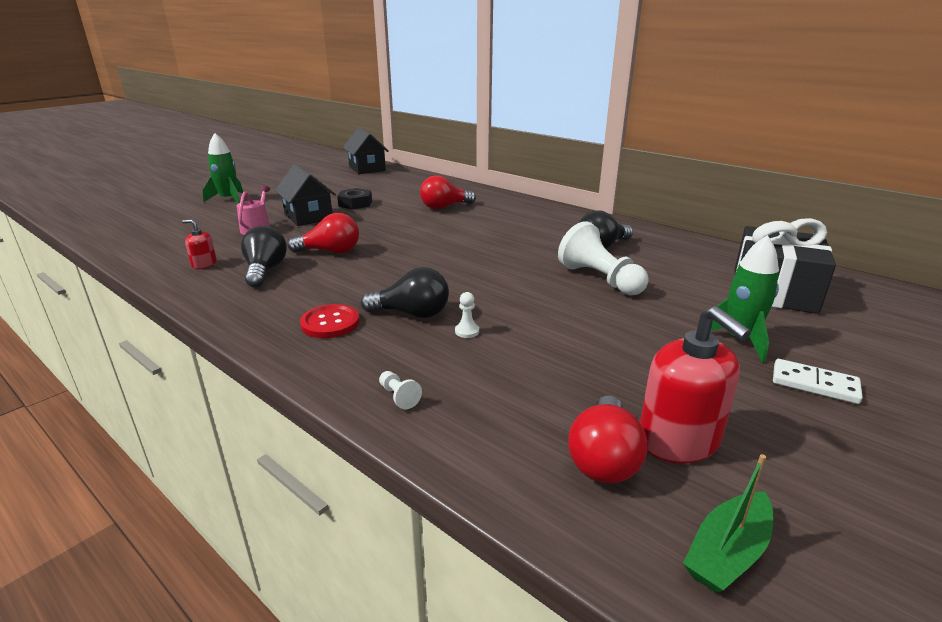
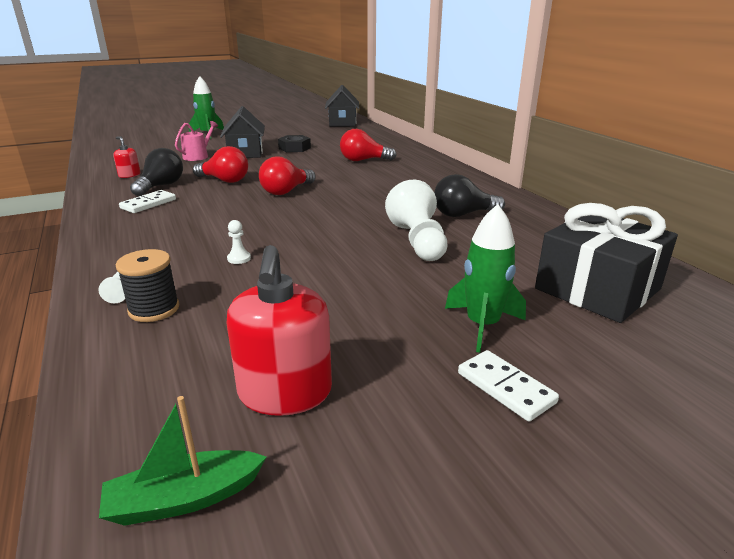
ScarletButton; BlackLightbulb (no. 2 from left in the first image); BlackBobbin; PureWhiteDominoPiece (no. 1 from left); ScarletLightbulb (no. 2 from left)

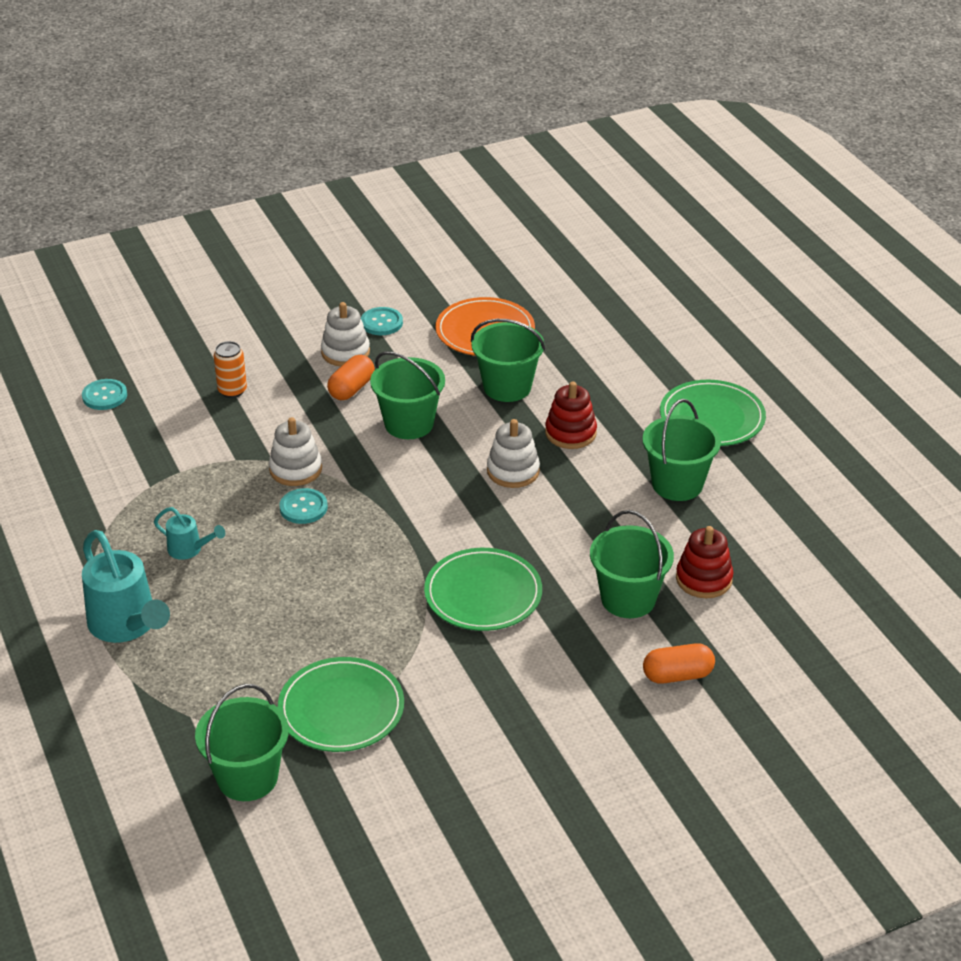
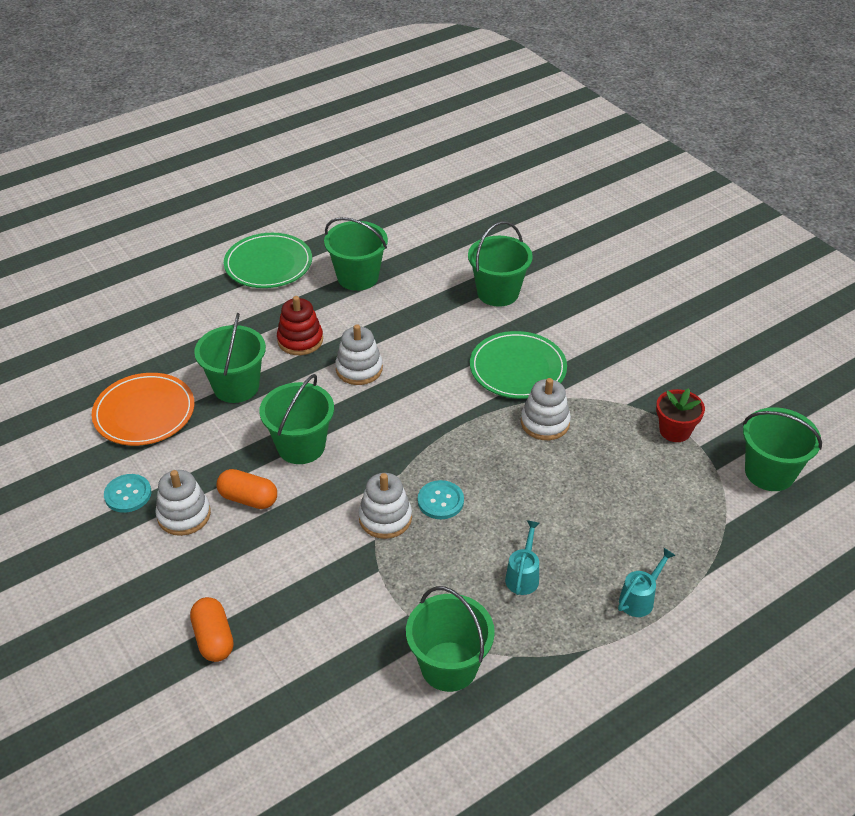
TurquoiseButton (no. 1 from left in the first image); BrightOrangeTin; ScarletStackingRings (no. 2 from left in the first image); LeafGreenPail (no. 4 from left); PureWhiteStackingRings (no. 4 from left); BrightOrangePill (no. 1 from left); ScarletPlantPot; TurquoiseWateringPot (no. 2 from left)

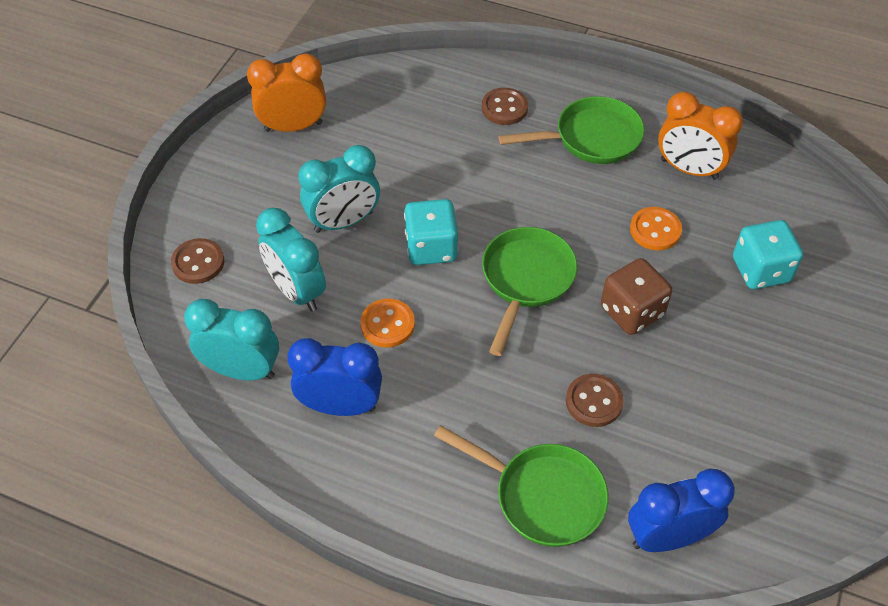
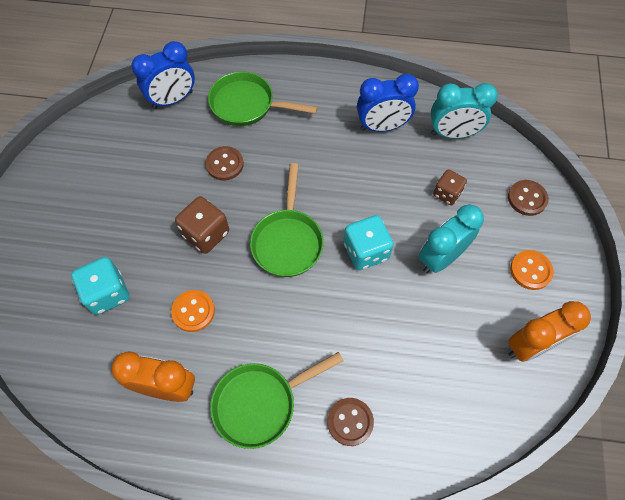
BrightOrangeButton (no. 2 from left); BrownDice (no. 2 from left)

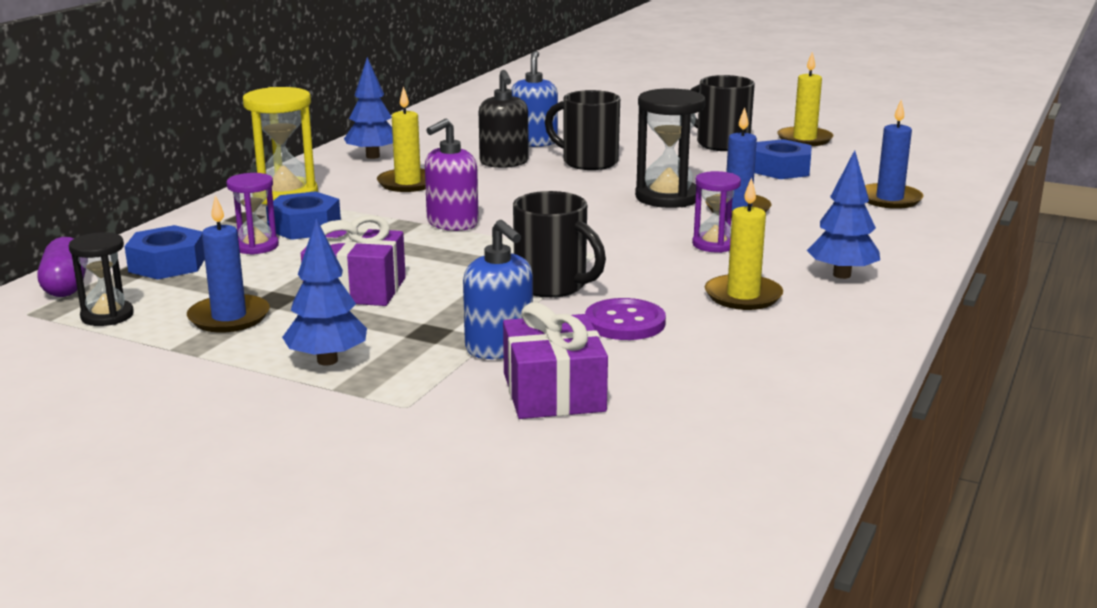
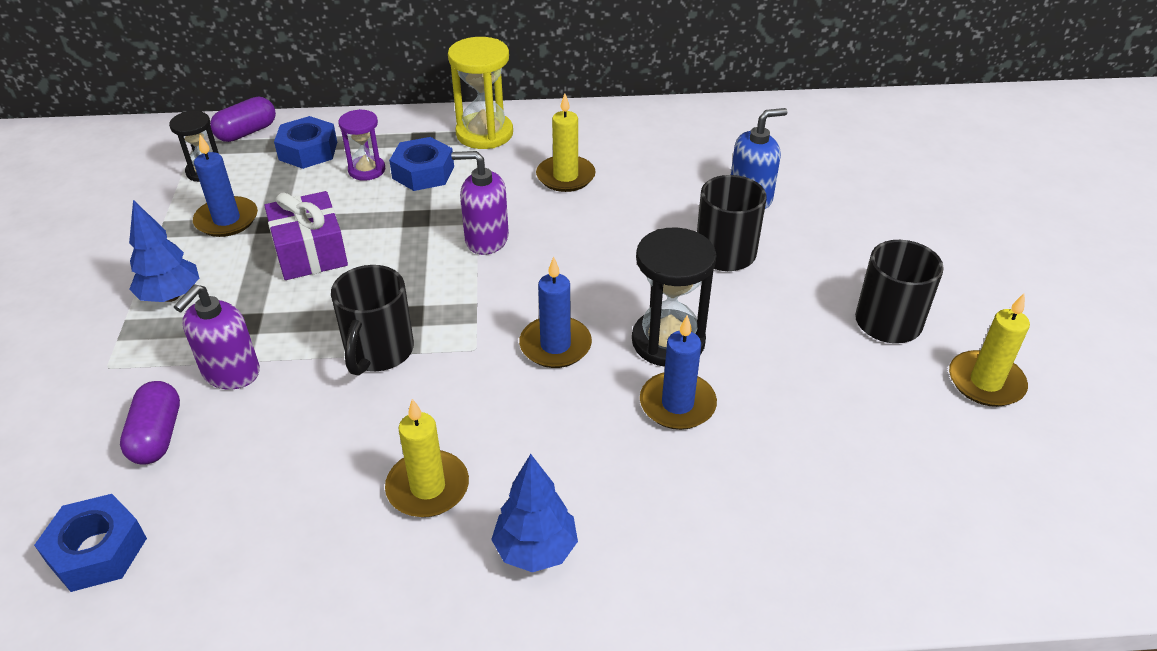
CobaltFirTree (no. 2 from left in the first image); BlackPumpBottle; VioletButton; VioletHourglass (no. 2 from left in the first image); CobaltNut (no. 1 from left); CobaltCandle (no. 2 from left); VioletPill (no. 1 from left); VioletPumpBottle (no. 1 from left)

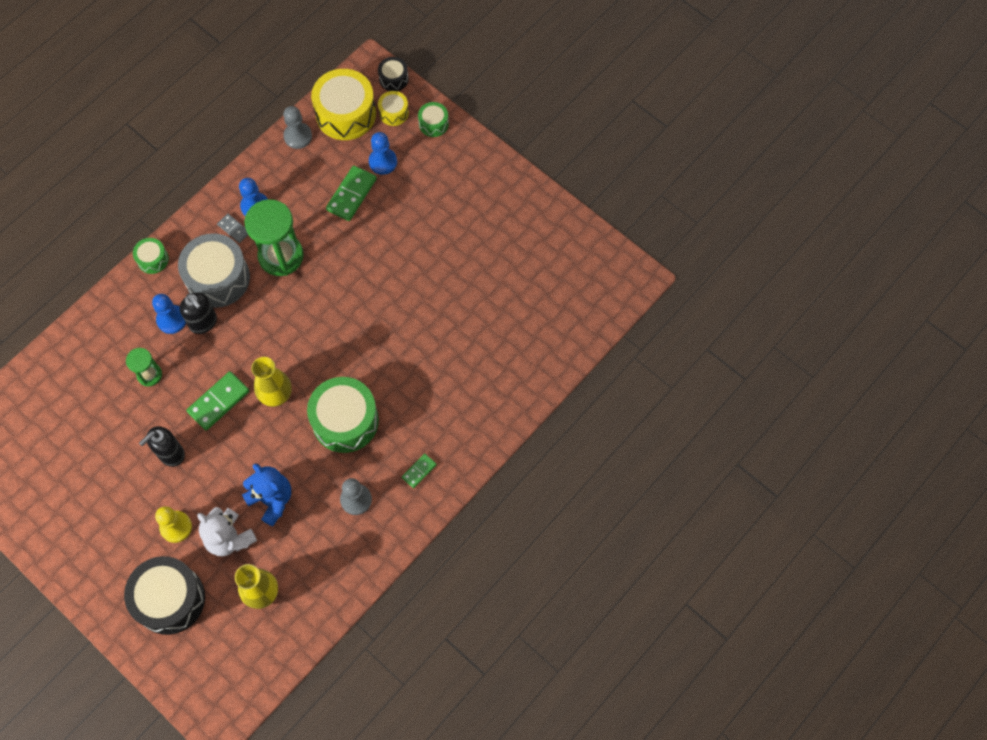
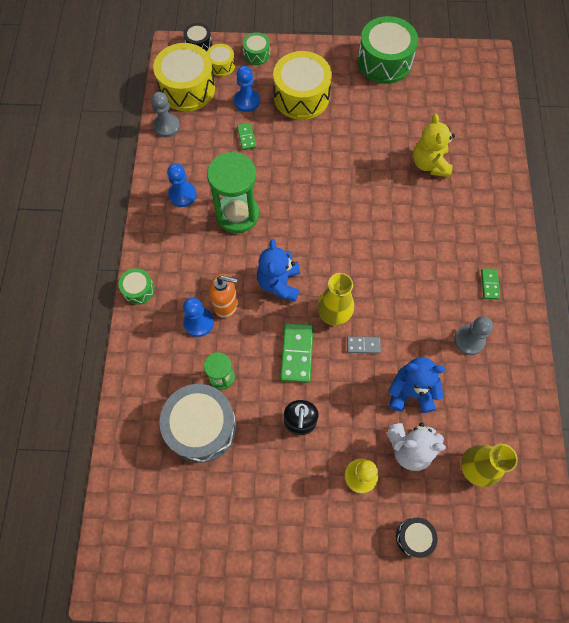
CobaltTeddyBear (no. 1 from left); BrightYellowToyDrum (no. 3 from left); BrightYellowTeddyBear; GrayToyDrum; GrayDominoPiece; LeafGreenToyDrum (no. 3 from left); BrightOrangePumpBottle; BlackToyDrum (no. 2 from left); LeafGreenDominoPiece (no. 1 from left)

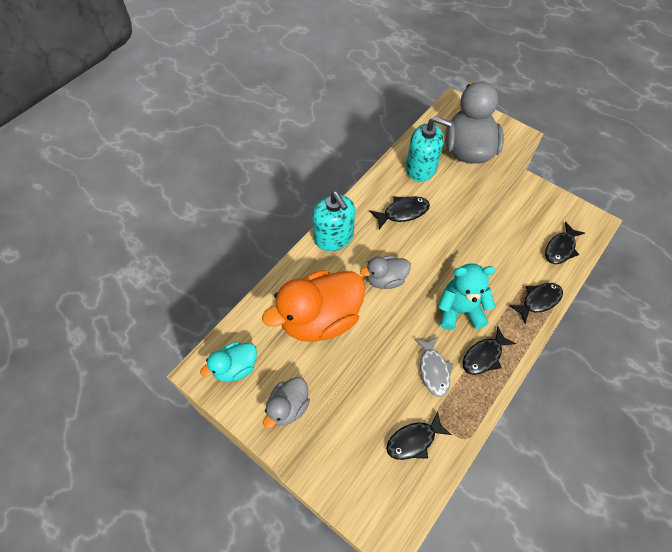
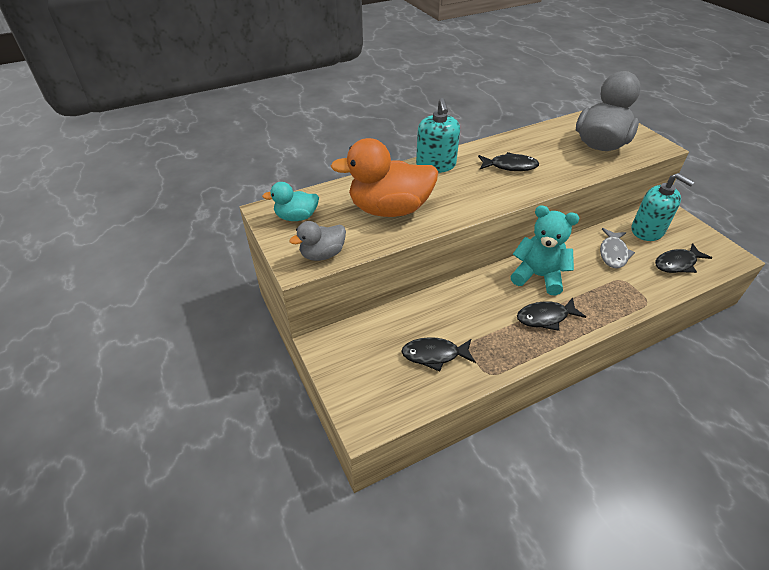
GrayDuck (no. 2 from left in the first image); BlackToyFish (no. 4 from left in the first image); TurquoisePumpBottle (no. 2 from left); GrayToyFish

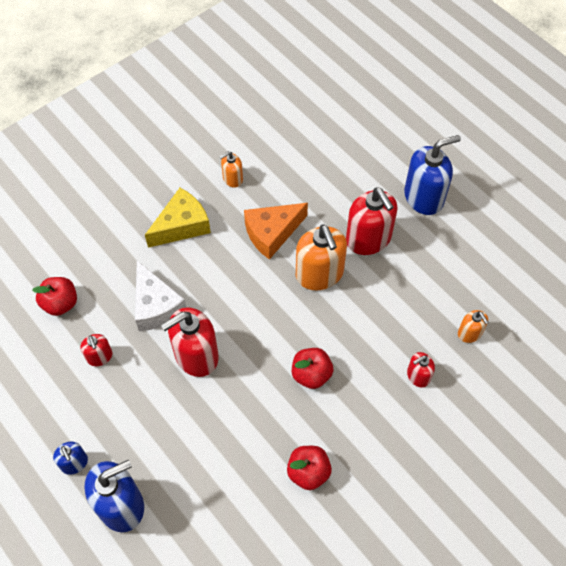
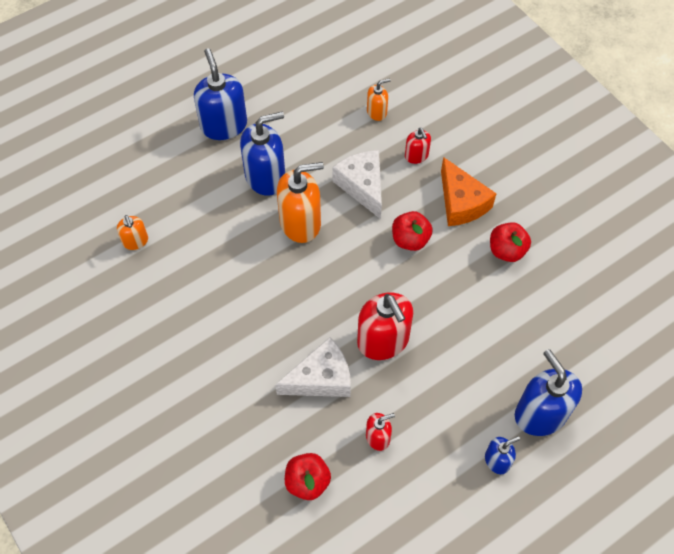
BrightYellowPieceOfCheese; PureWhitePieceOfCheese (no. 2 from left); BrightOrangePumpBottle (no. 1 from left); BrightOrangePieceOfCheese; CobaltPumpBottle (no. 2 from left)

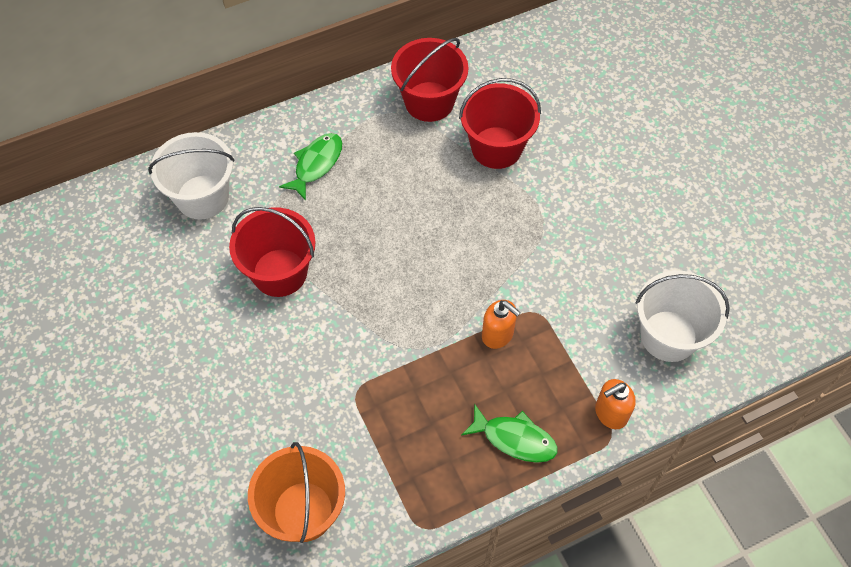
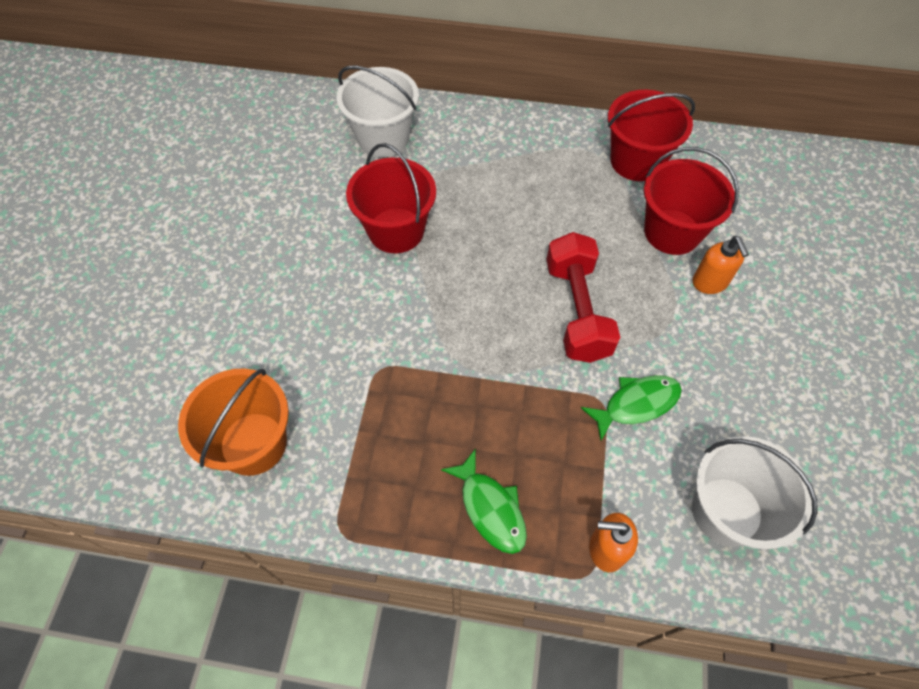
ScarletHandWeight; LeafGreenToyFish (no. 2 from left); BrightOrangePumpBottle (no. 2 from left)

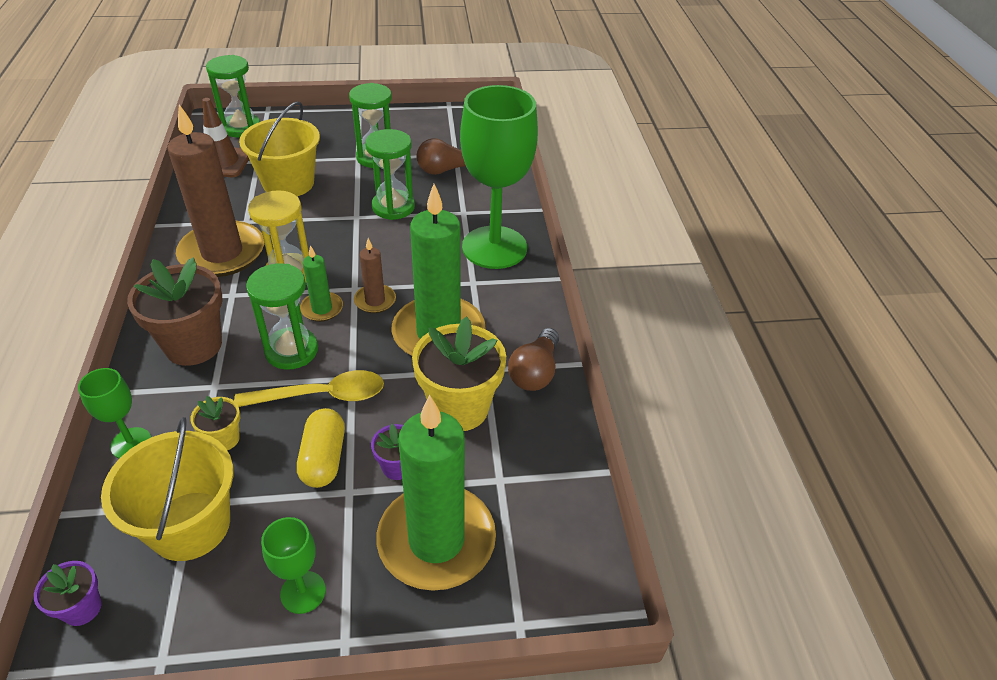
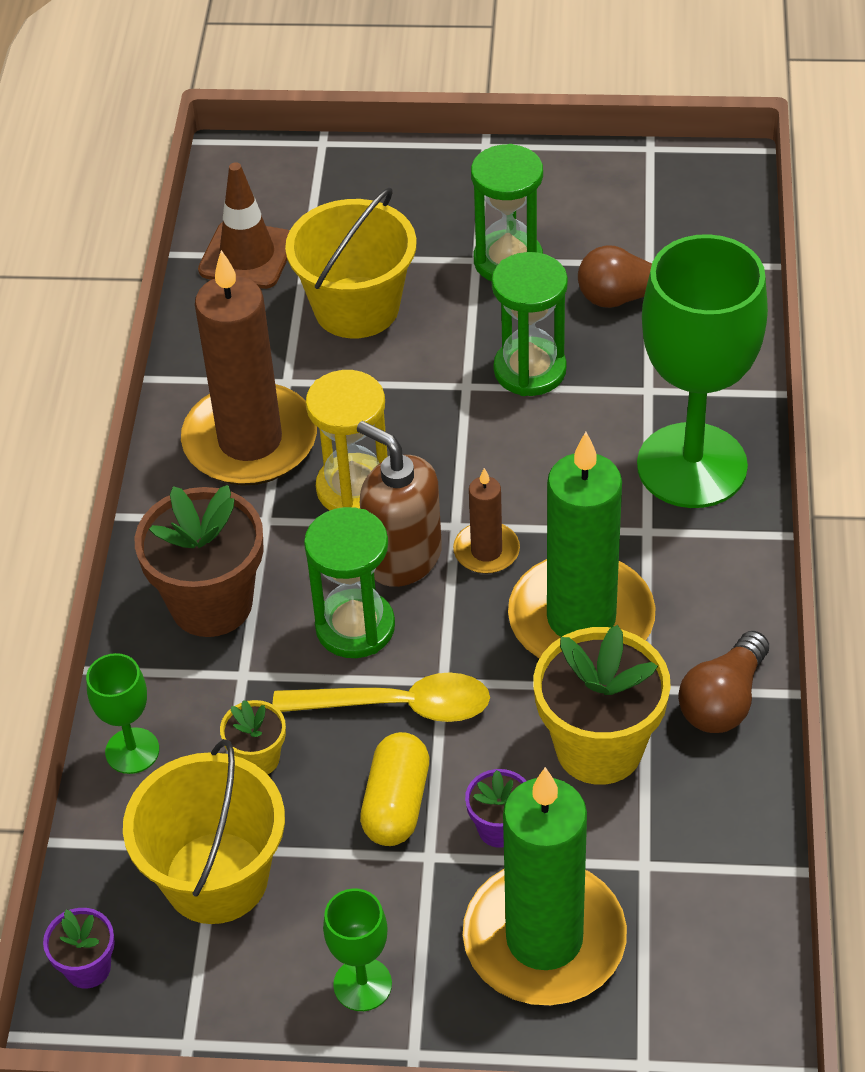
LeafGreenHourglass (no. 1 from left in the first image); BrownPumpBottle

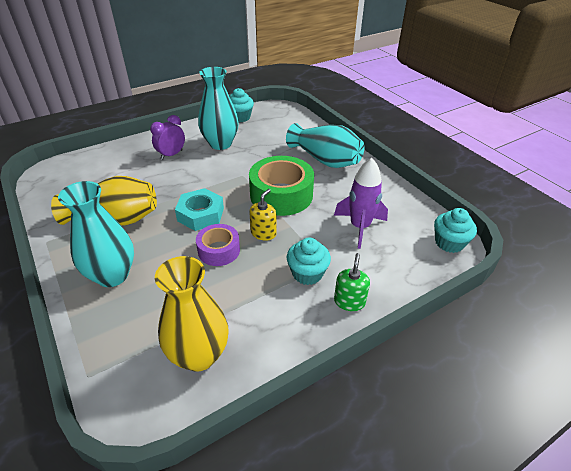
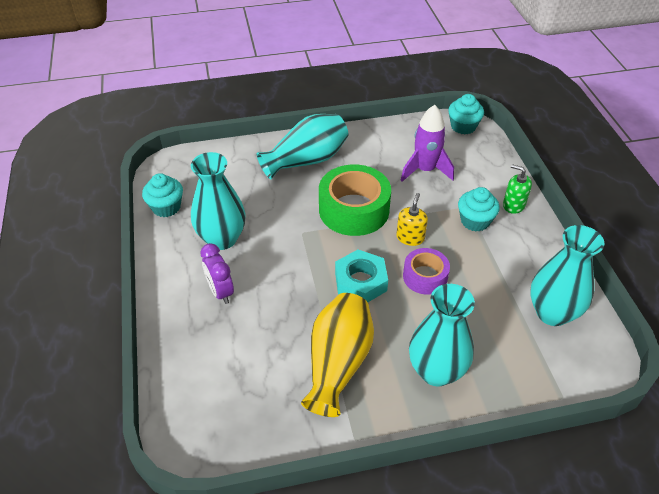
TurquoiseFlowerVase (no. 4 from left); BrightYellowPumpBottle

